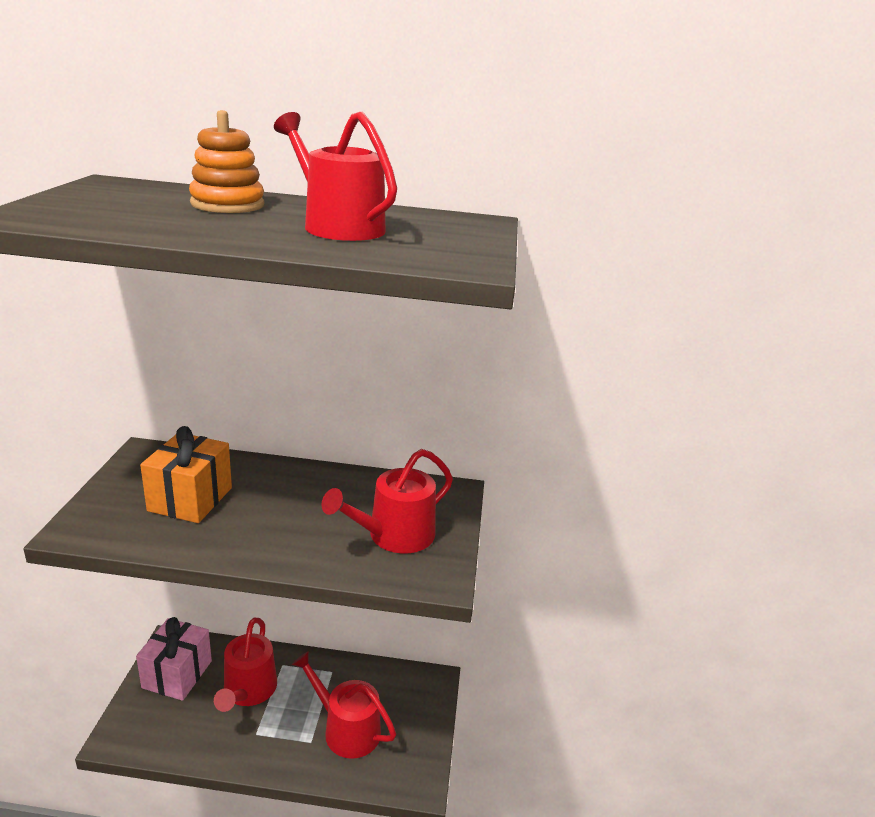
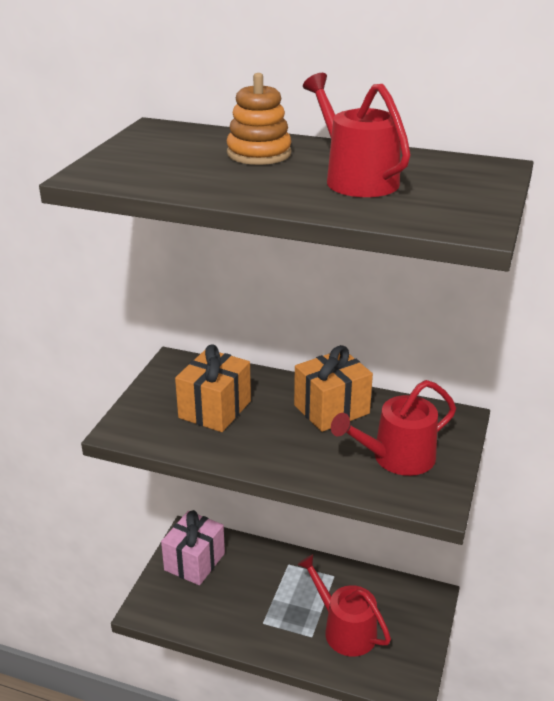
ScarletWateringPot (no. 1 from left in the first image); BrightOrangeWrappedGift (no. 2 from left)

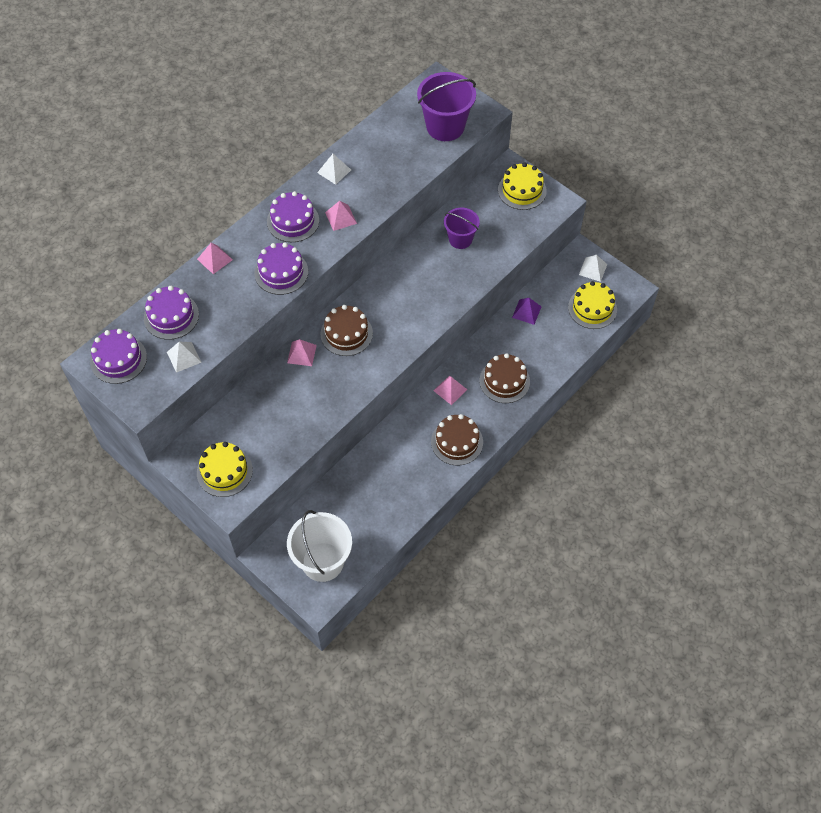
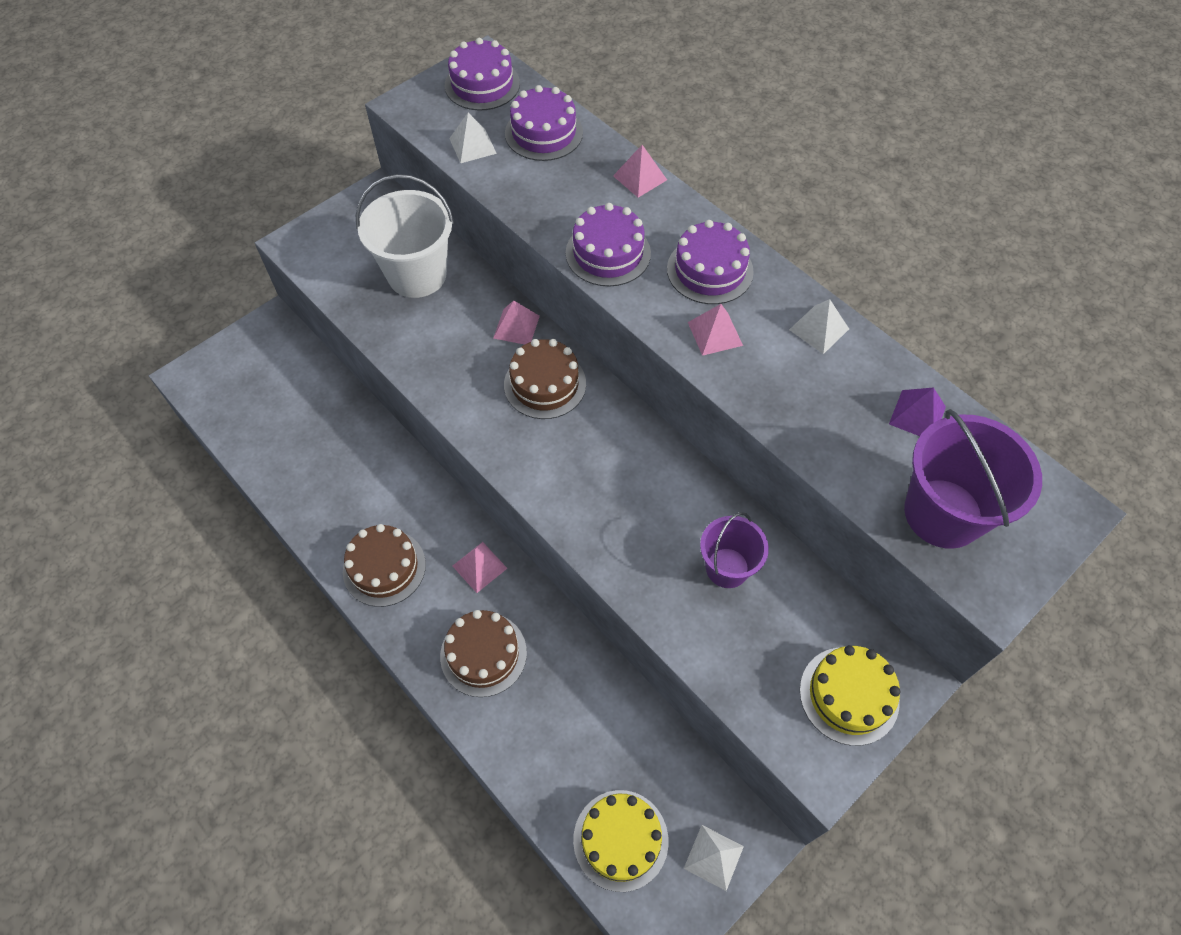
BrightYellowLayerCake (no. 1 from left in the first image); PureWhitePail; VioletSolidPyramid

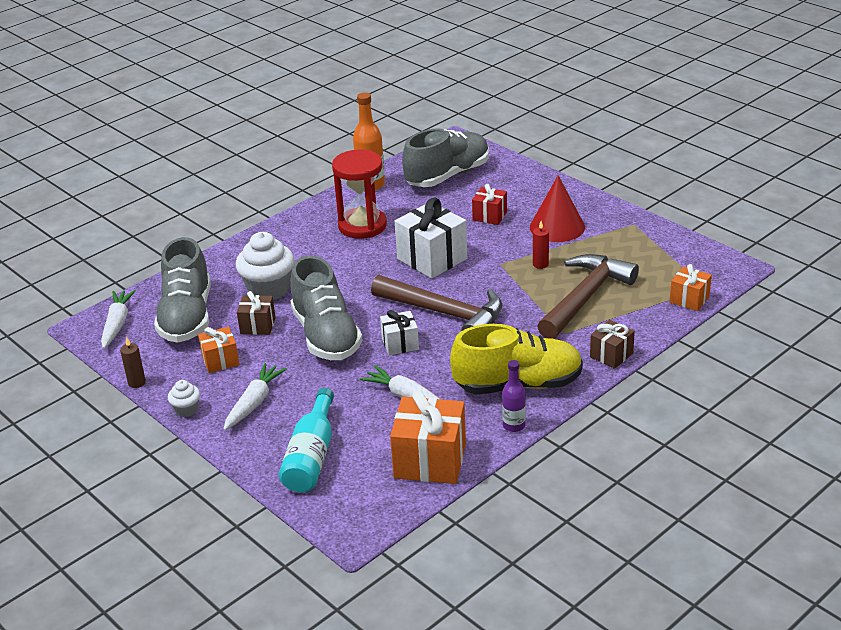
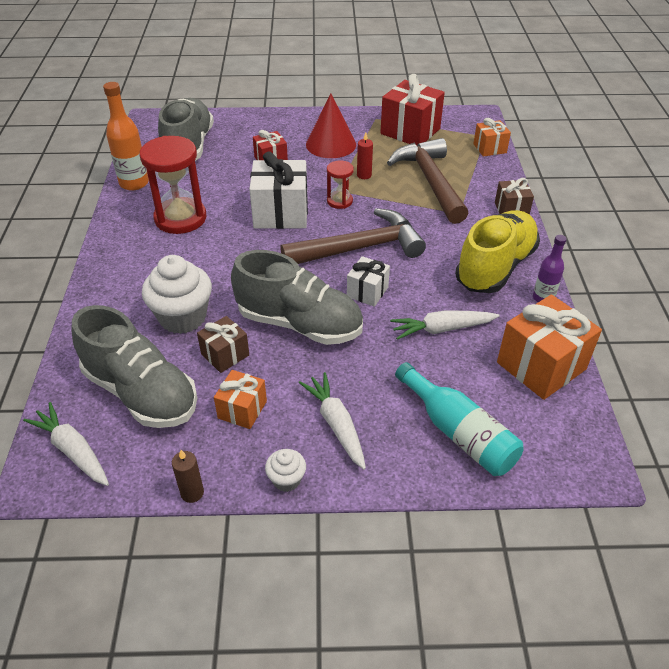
ScarletHourglass (no. 2 from left); ScarletWrappedGift (no. 2 from left)

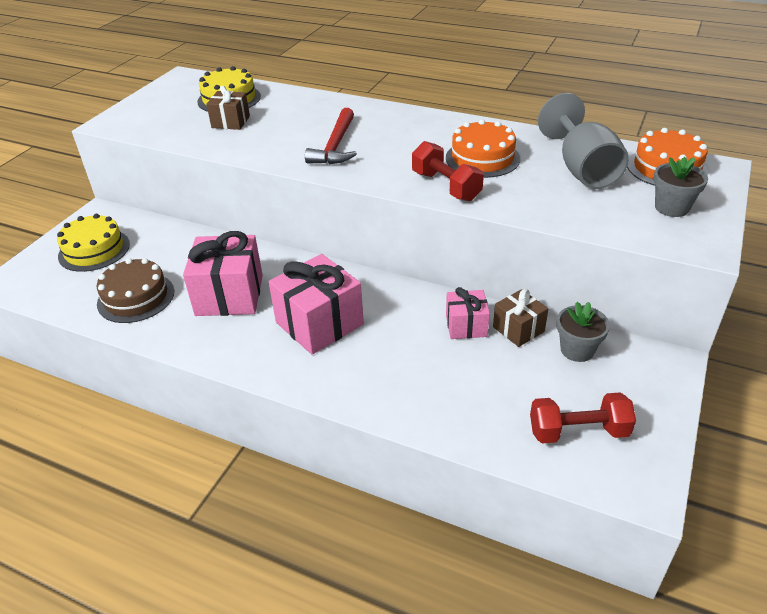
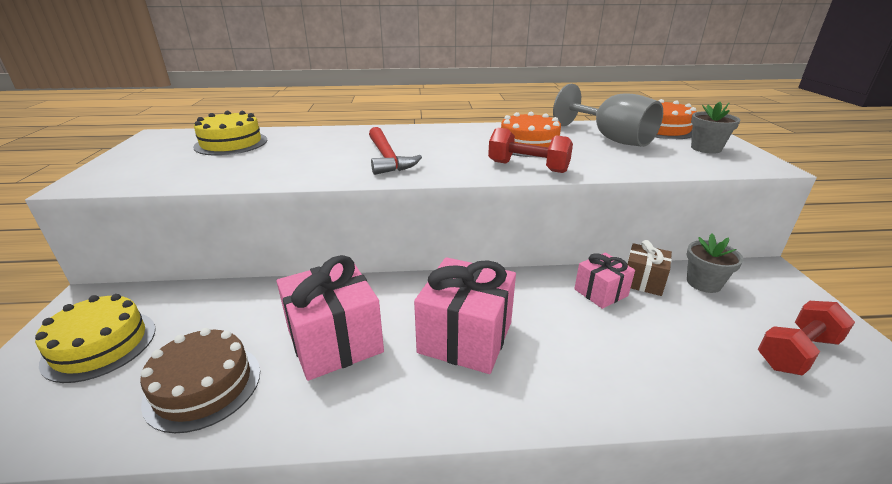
BrownWrappedGift (no. 1 from left in the first image)

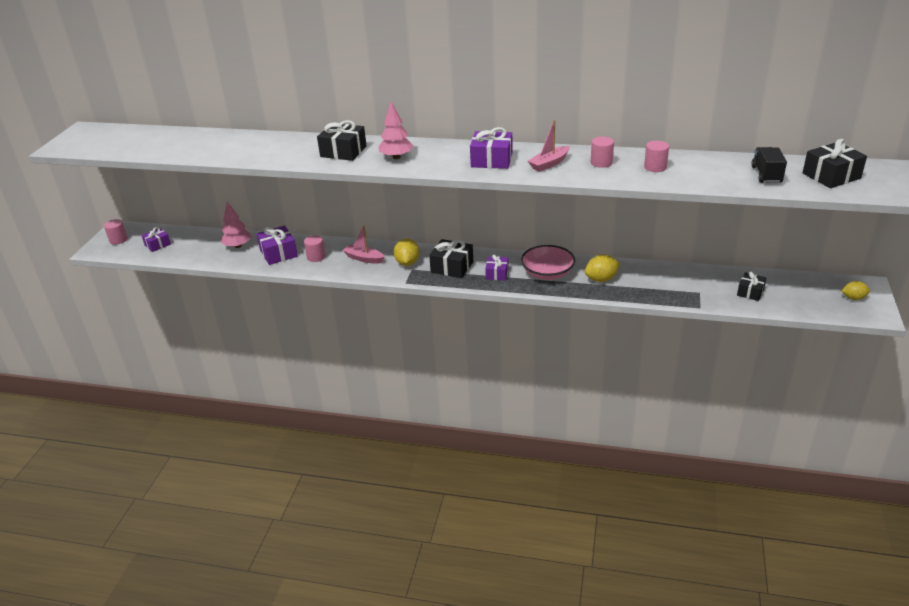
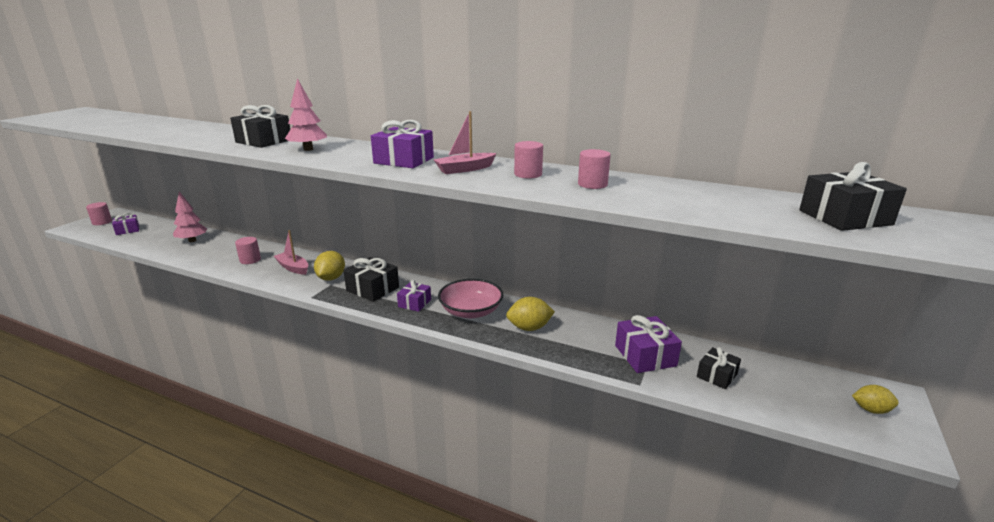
BlackLorry; VioletWrappedGift (no. 4 from left)

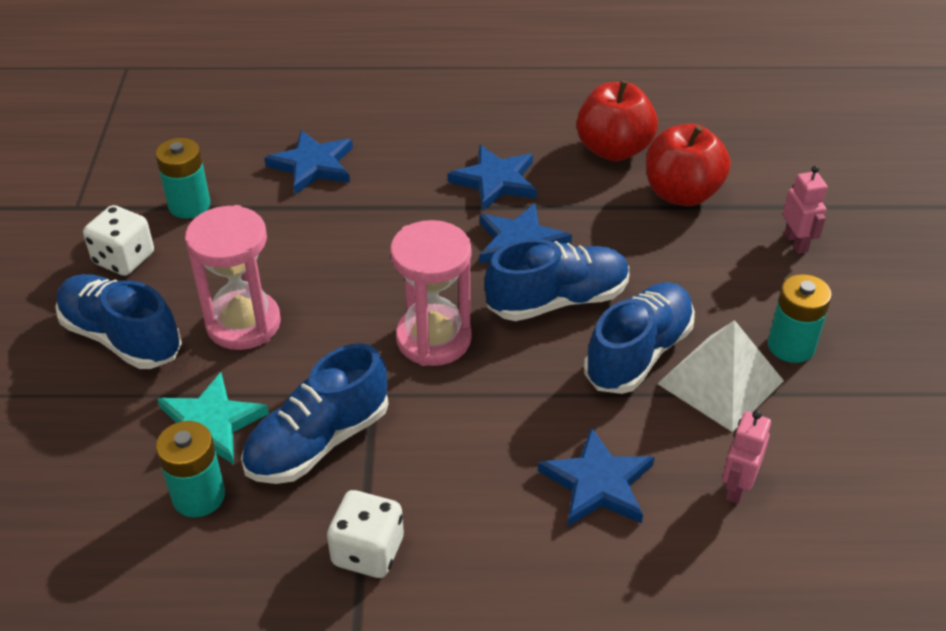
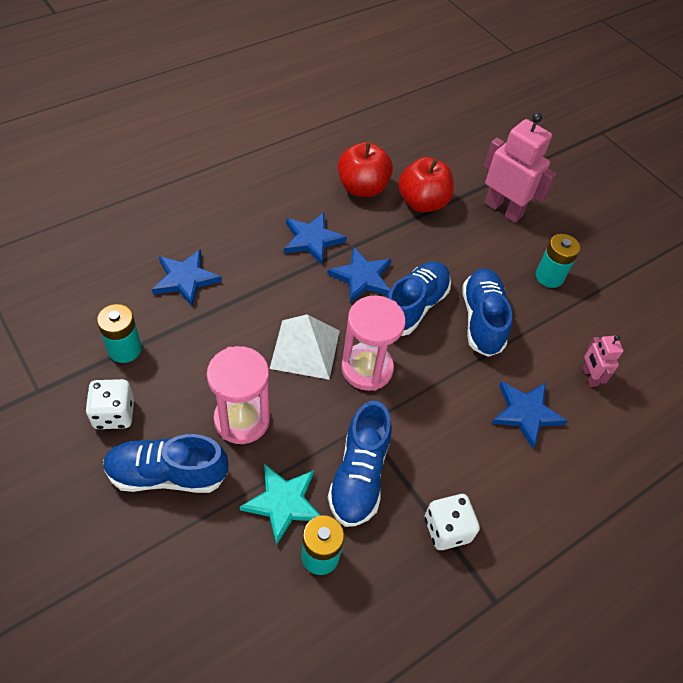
PureWhiteSolidPyramid; RosePinkToyRobot (no. 1 from left)

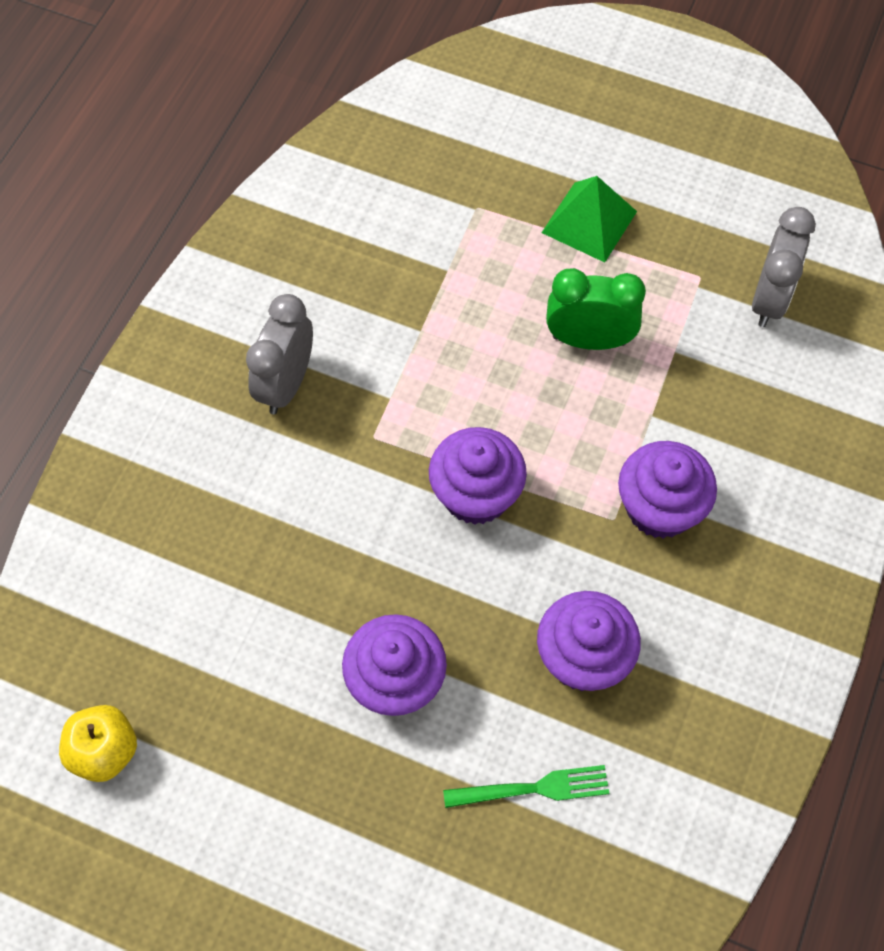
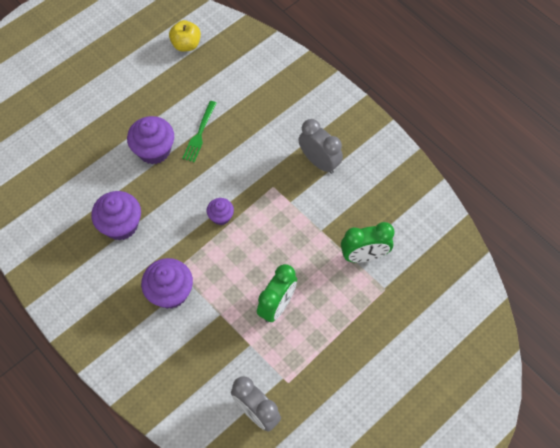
LeafGreenSolidPyramid; LeafGreenClock (no. 2 from left); LeafGreenFork; VioletFairyCake (no. 4 from left)

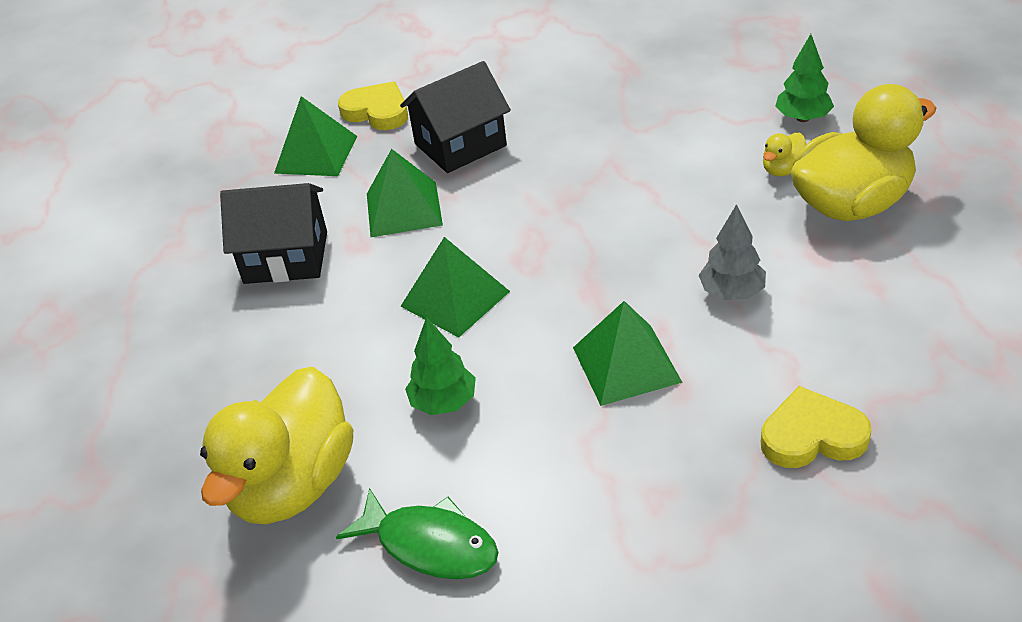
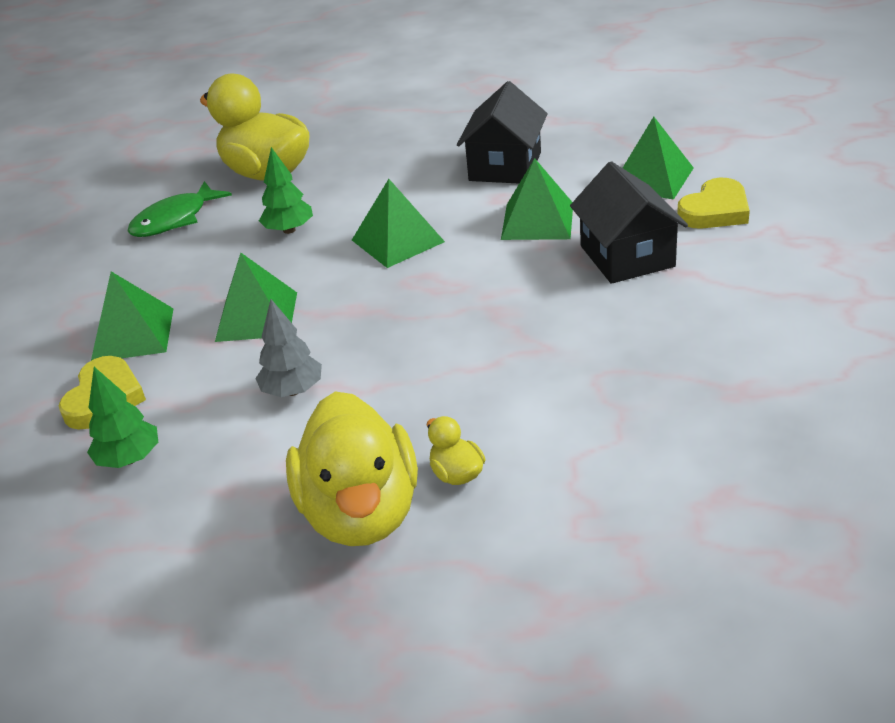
LeafGreenSolidPyramid (no. 1 from left); LeafGreenFirTree (no. 1 from left)

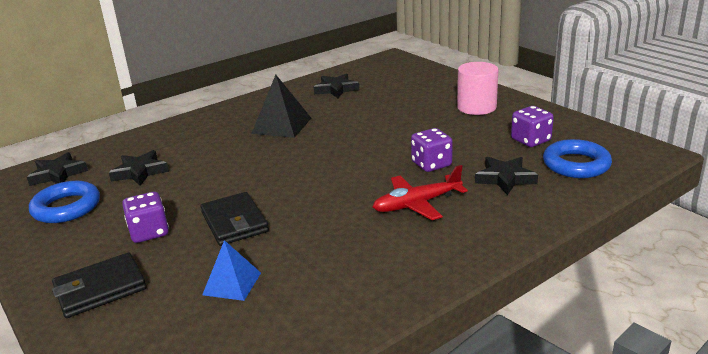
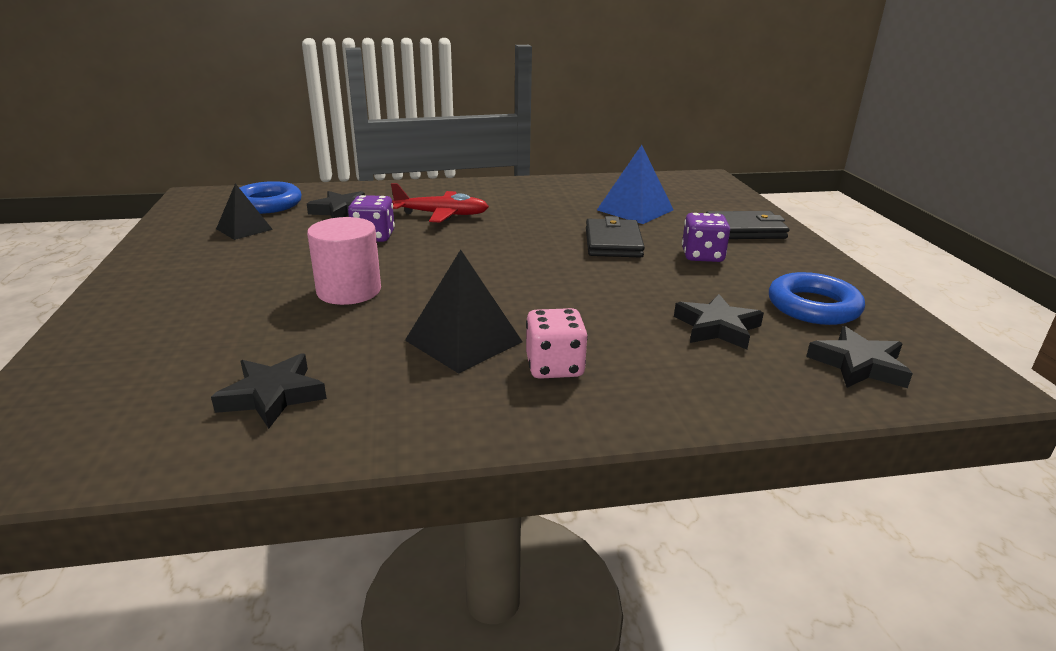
RosePinkDice; RosePinkSolidCylinder; BlackSolidPyramid (no. 1 from left); CobaltSolidPyramid

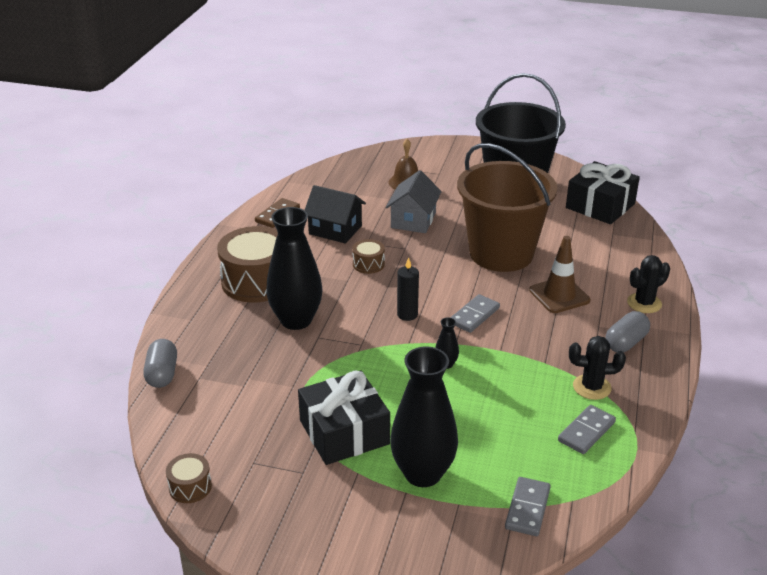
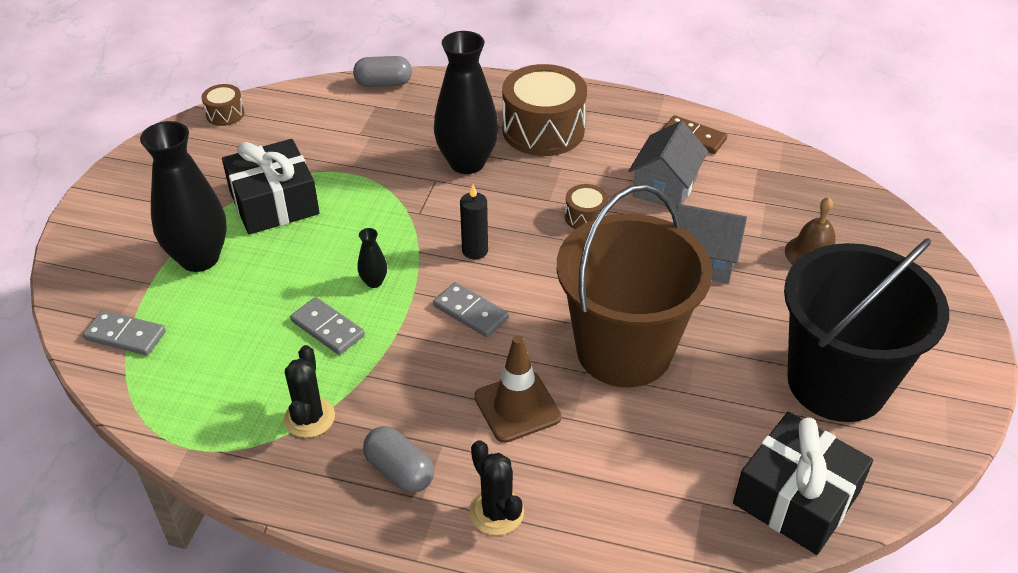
GrayDominoPiece (no. 2 from left); GrayToyHouse (no. 1 from left)

